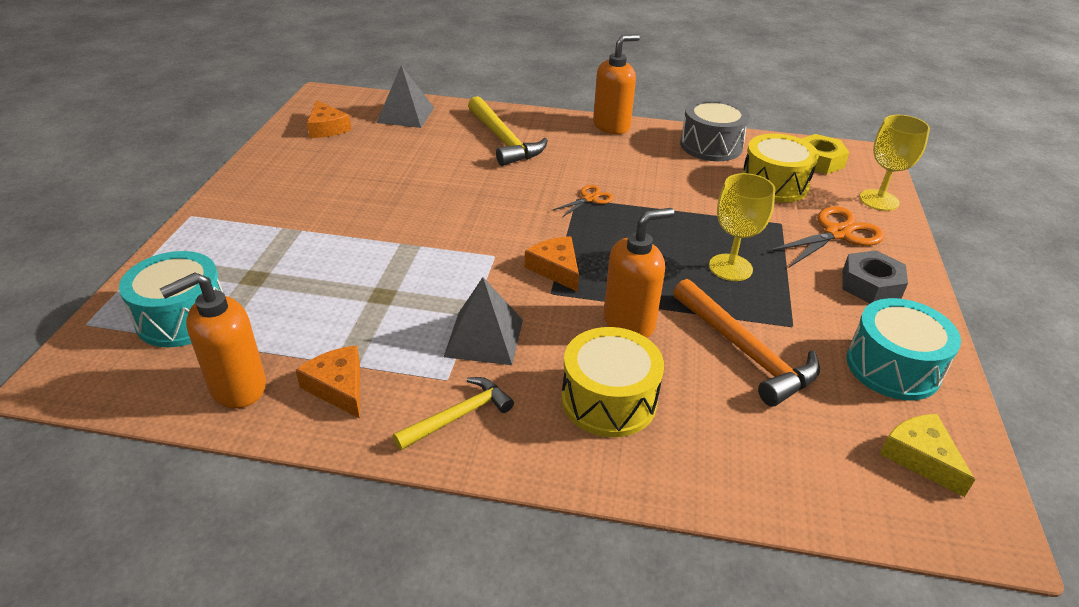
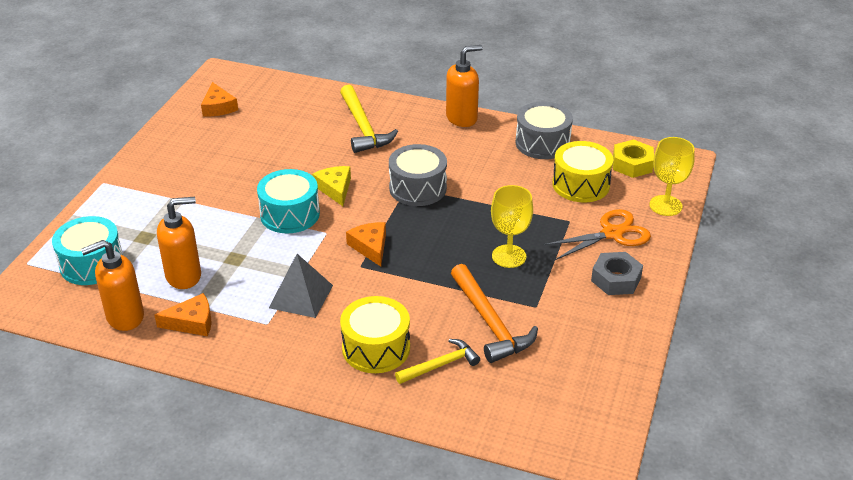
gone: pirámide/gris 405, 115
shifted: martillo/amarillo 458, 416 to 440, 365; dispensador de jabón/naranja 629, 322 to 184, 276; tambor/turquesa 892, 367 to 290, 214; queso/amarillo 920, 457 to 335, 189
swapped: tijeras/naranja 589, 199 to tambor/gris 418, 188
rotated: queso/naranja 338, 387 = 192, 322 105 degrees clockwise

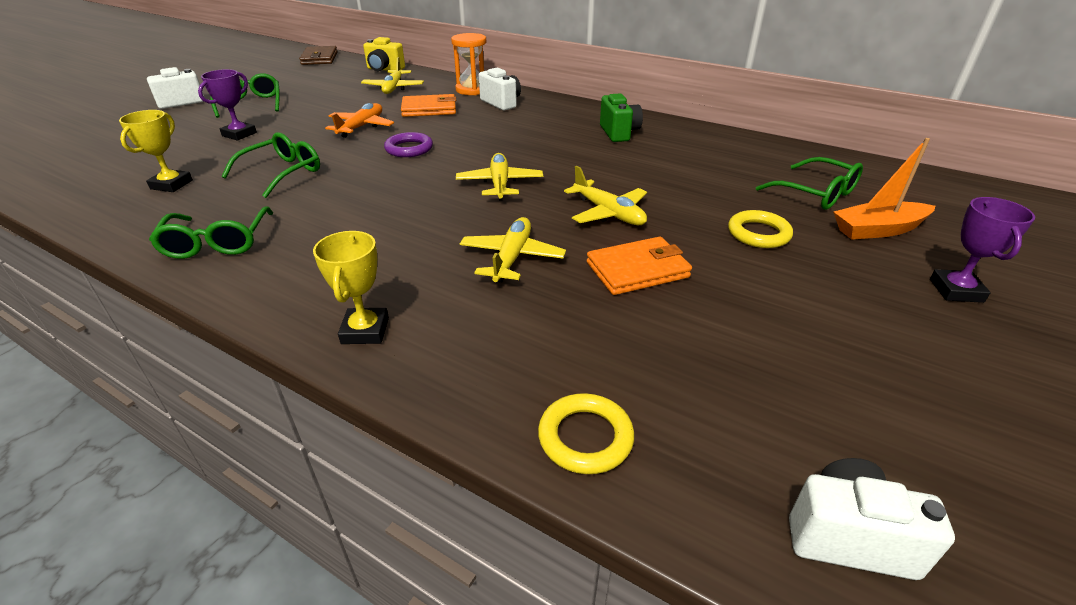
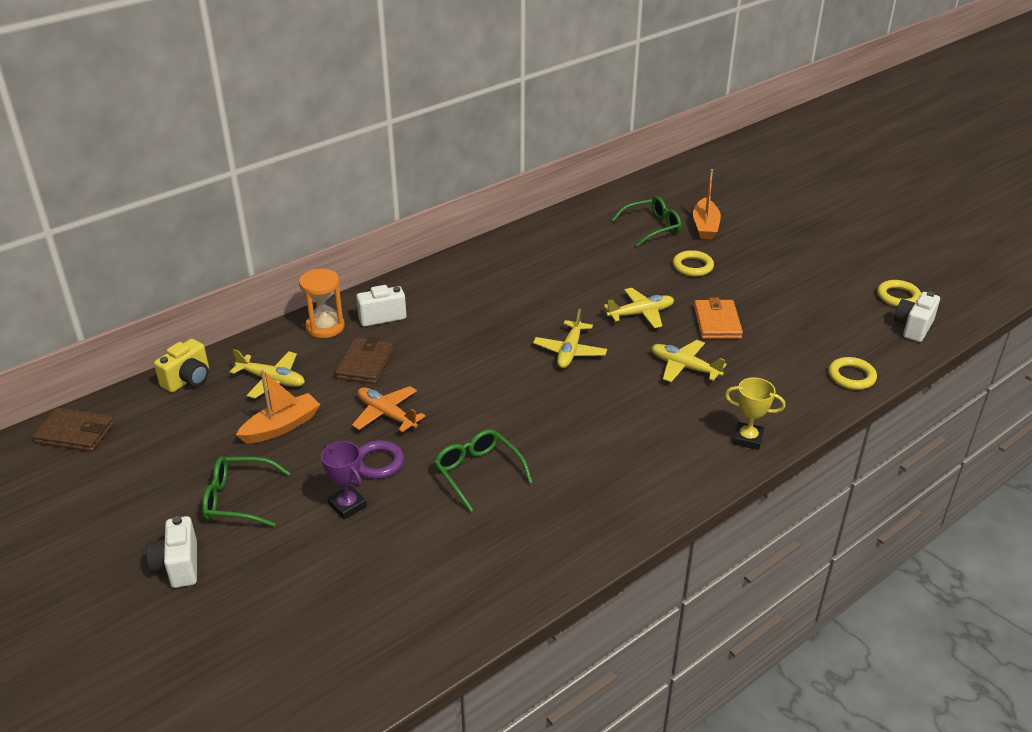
gone: trofeo/amarillo 171, 185; gafas/verde 217, 242; cámara/verde 619, 133; trofeo/morado 956, 290
new: barco/naranja 281, 426; anillo/amarillo 898, 297
shifted: anillo/morado 409, 149 to 378, 463
repainted: cartera/naranja 429, 109 to cartera/marrón 365, 363
rotated: avión/amarillo 500, 184 = 569, 351 90 degrees counterclockwise

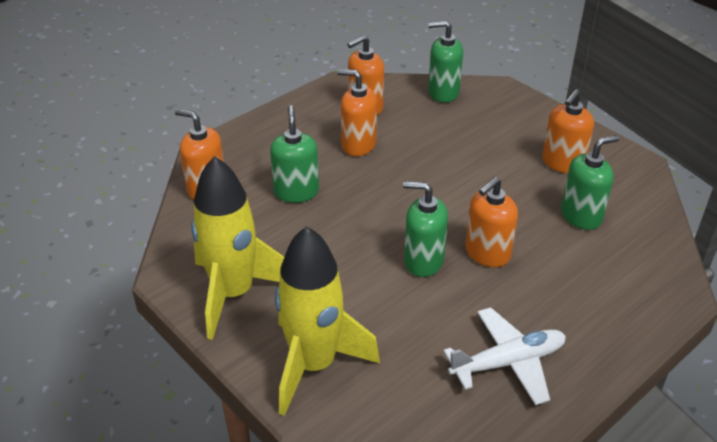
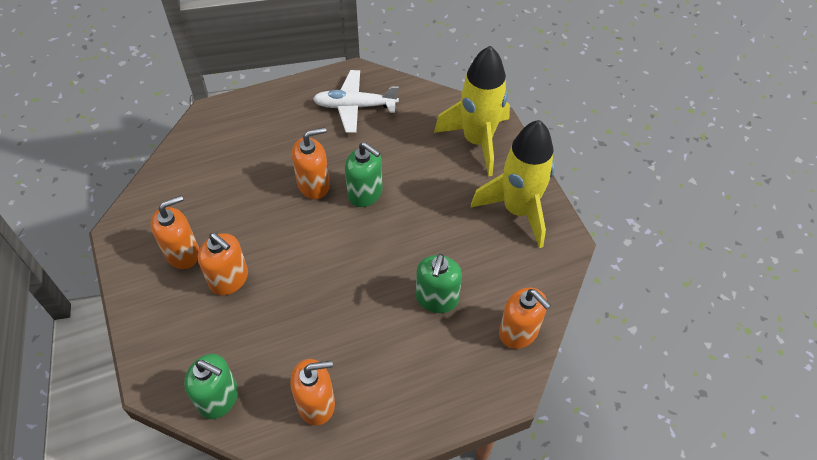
gone: dispensador de jabón/verde 581, 216
shifted: dispensador de jabón/naranja 358, 145 to 229, 279

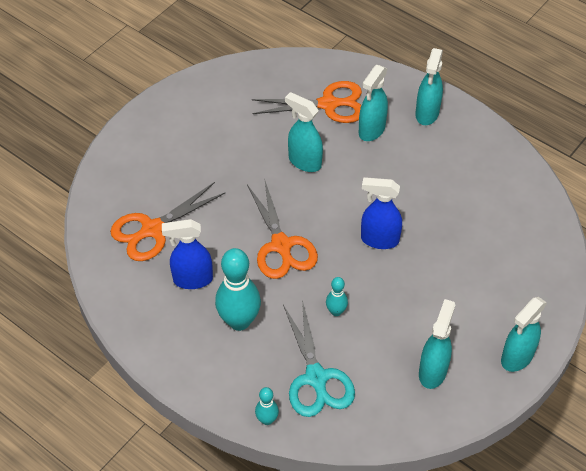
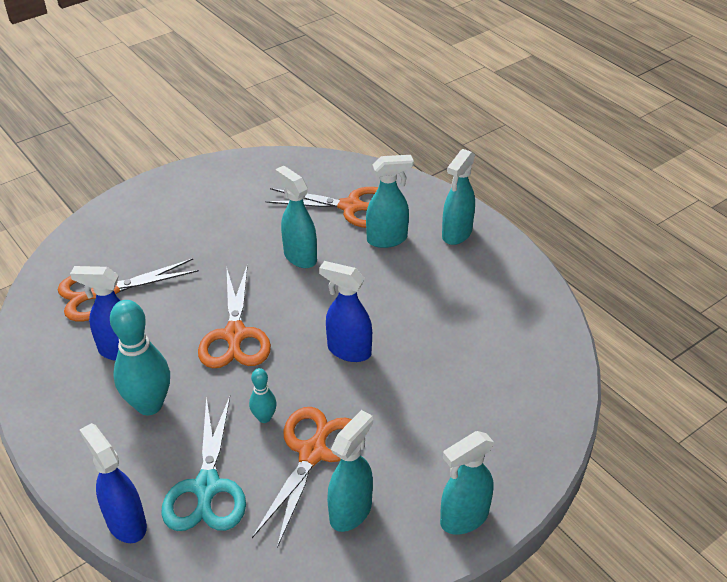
new: tijeras/naranja 313, 453
swapped: bolo/turquesa 267, 420 to pulverizador/azul 126, 523
rotated: pulverizador/turquesa 371, 130 = 387, 239 150 degrees counterclockwise

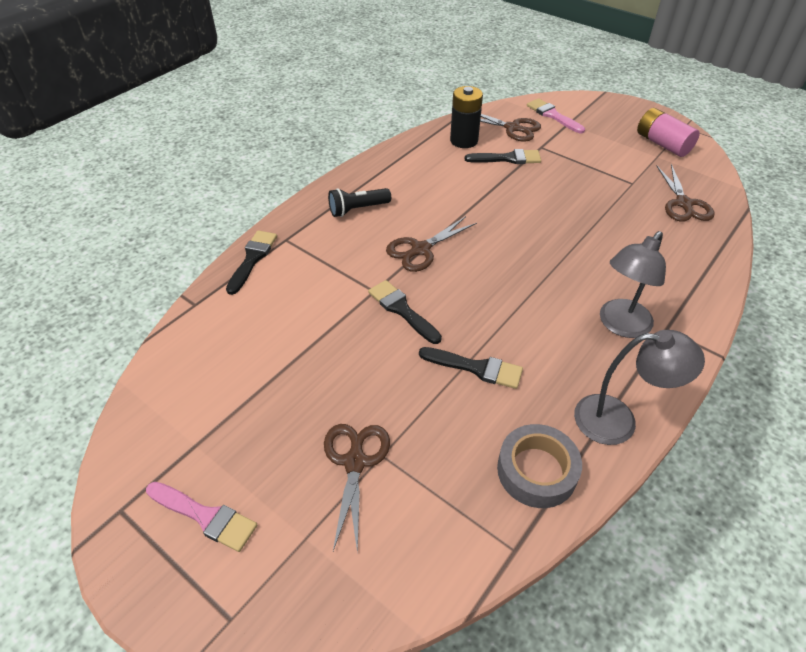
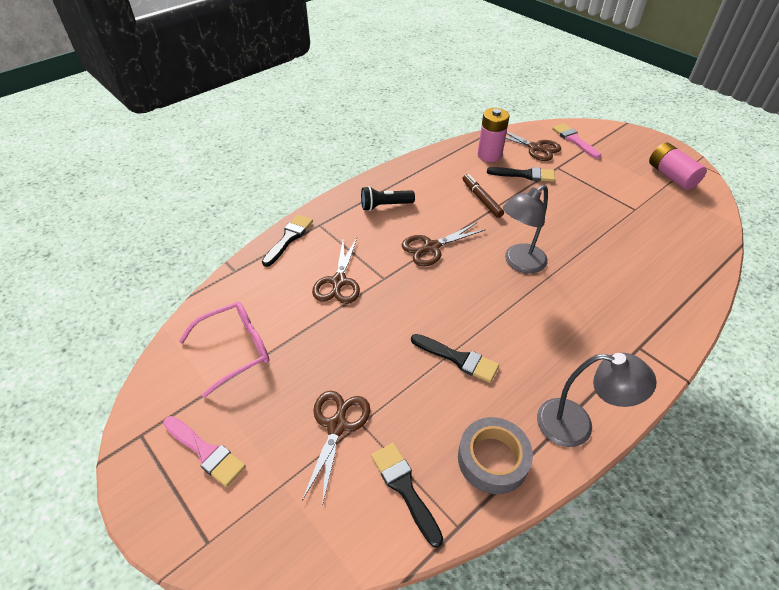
new: gafas/rosa 236, 349; rotulador/marrón 481, 199
shifted: pincel/negro 402, 310 to 404, 488; lámpara/gris 620, 325 to 519, 263; tijeras/marrón 683, 204 to 338, 282
repainted: pila/negro 464, 141 to pila/rosa 489, 155

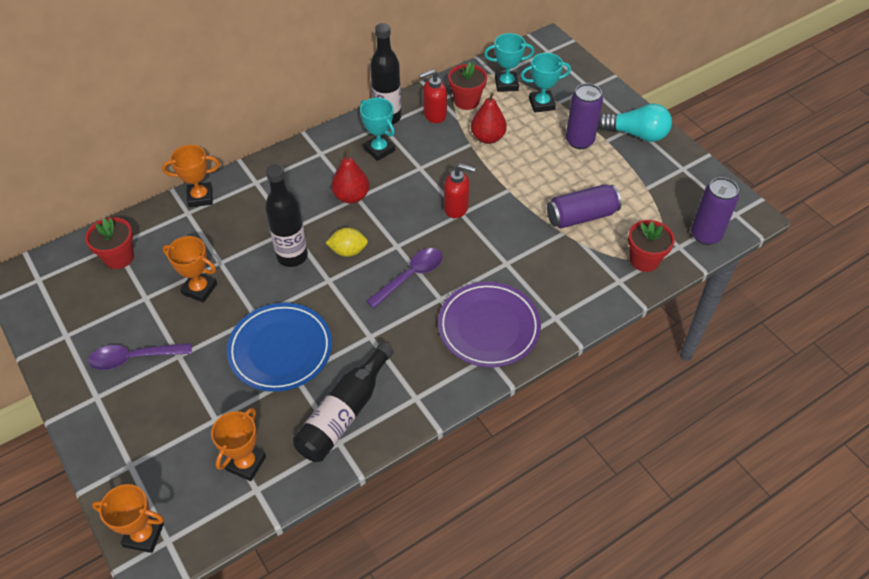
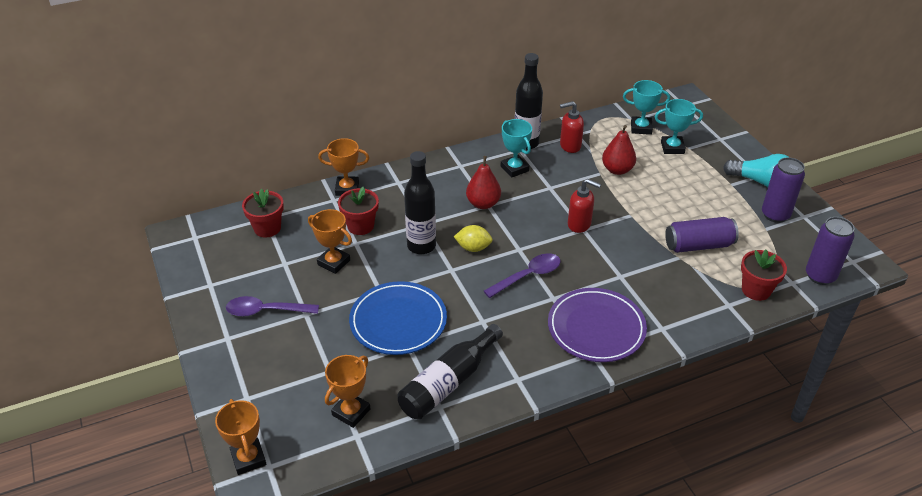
shifted: maceta/rojo 466, 101 to 360, 226; lata/morado 579, 141 to 775, 215
rotated: trofeo/naranja 143, 535 = 248, 458 45 degrees clockwise

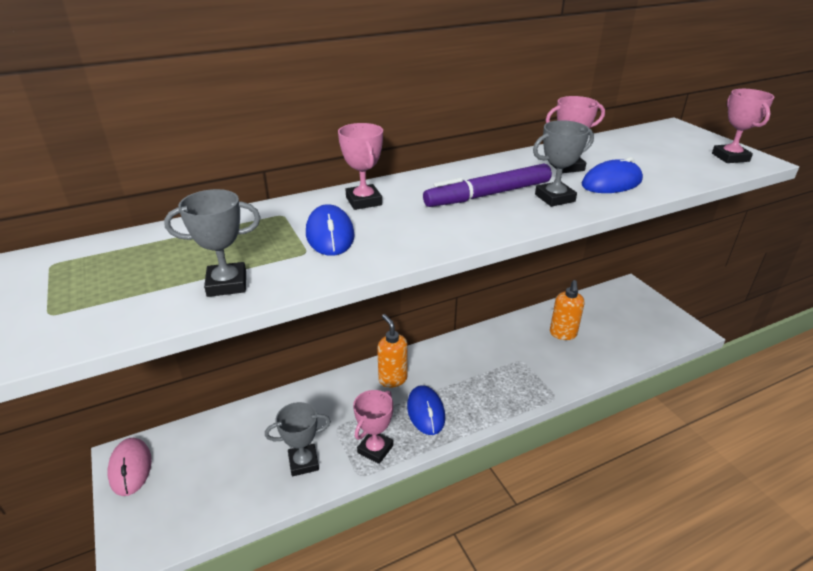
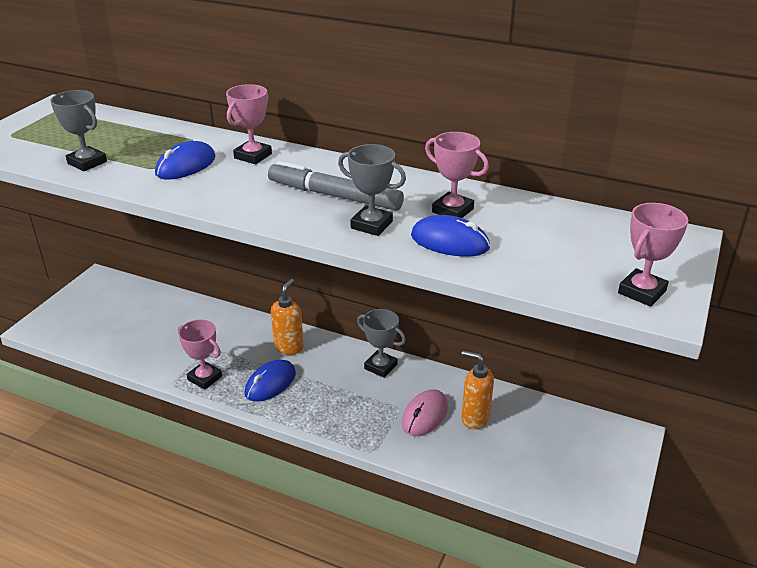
shifted: ratón/rosa 130, 468 to 425, 415; trofeo/gris 303, 462 to 380, 367
repainted: rotulador/morado 488, 195 to rotulador/gris 334, 196
rotated: trofeo/rosa 375, 449 = 205, 378 45 degrees clockwise; dispensador de jabón/naranja 563, 334 = 474, 418 60 degrees clockwise

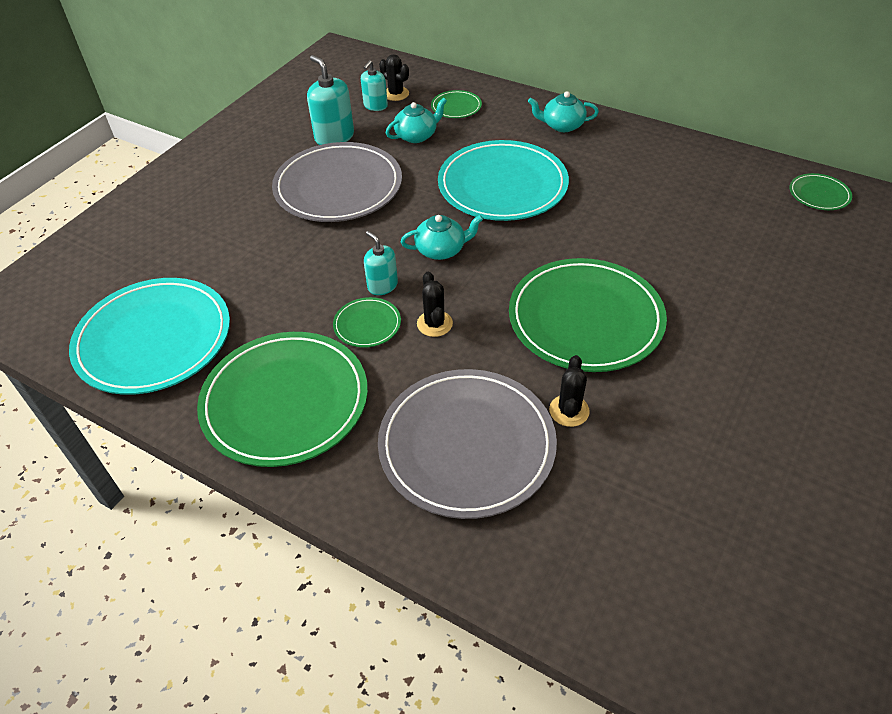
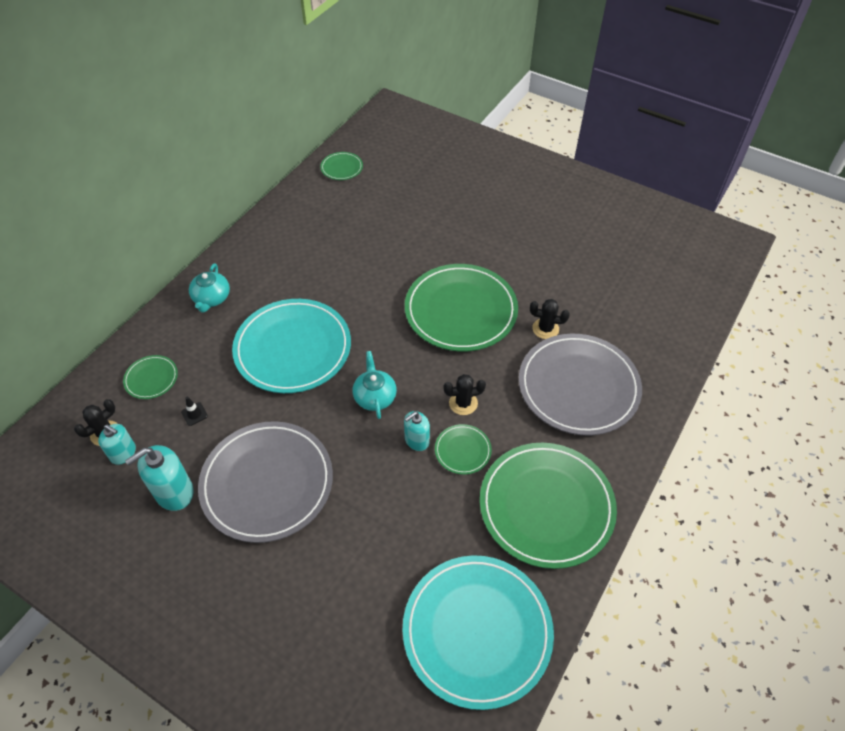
swapped: tetera/turquesa 416, 136 to cono de tráfico/negro 194, 414

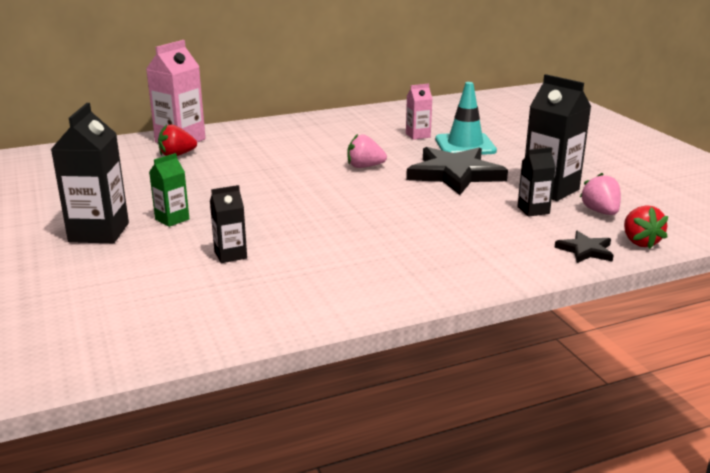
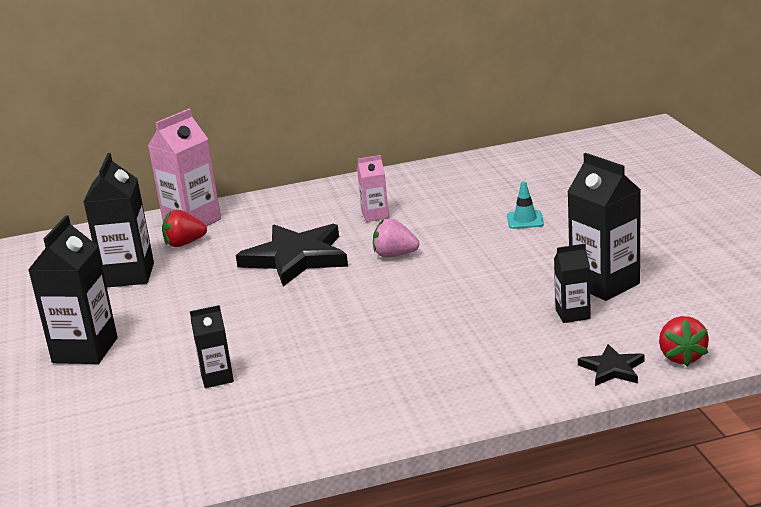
gone: cartón de leche/verde 172, 219; fresa/rosa 600, 212
new: cartón de leche/negro 128, 275
shifted: cartón de leche/rosa 418, 135 to 375, 215; estrella/negro 455, 174 to 296, 258
scaled: cono de tráfico/turquesa 465, 145 = 525, 220 x0.53

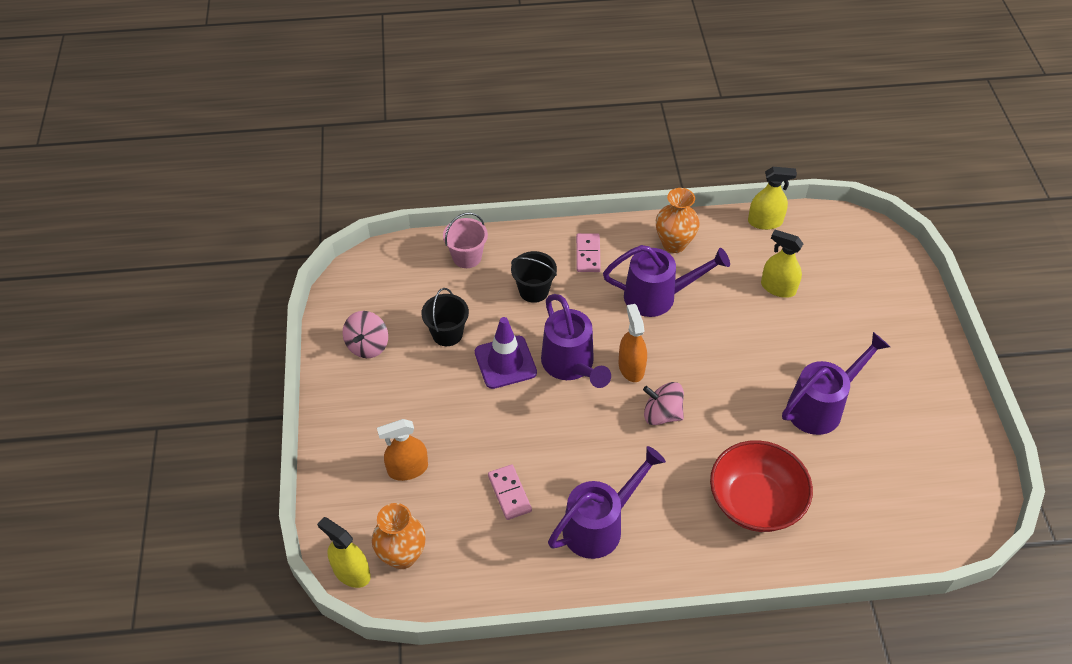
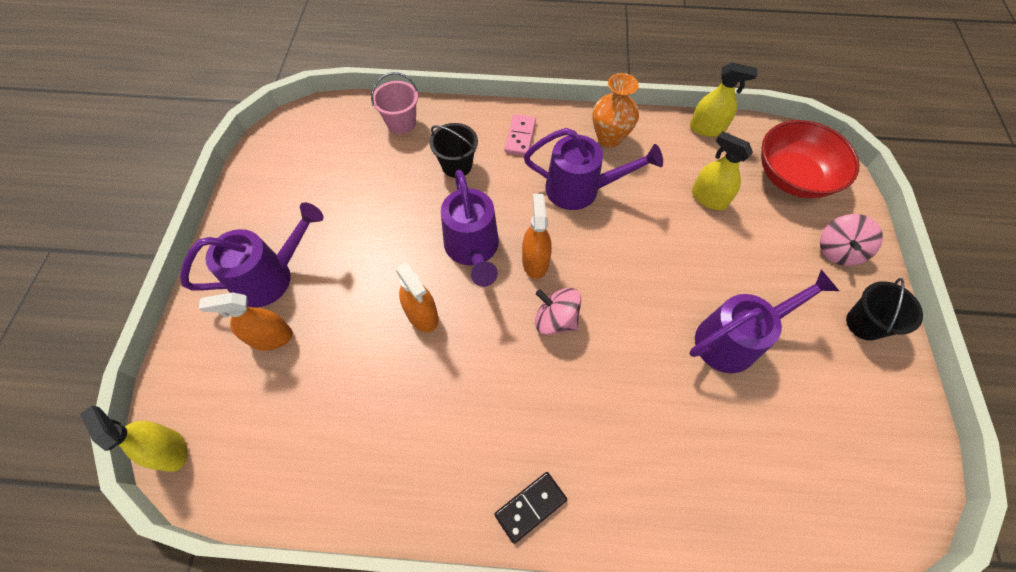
gone: florero/naranja 402, 555; cono de tráfico/morado 505, 362; ficha de dominó/rosa 509, 493
new: pulverizador/naranja 422, 314; ficha de dominó/negro 530, 507
shifted: peonza/rosa 367, 345 to 838, 250; balde/negro 447, 334 to 864, 323; regadera/morado 600, 525 to 271, 277; cuenco/rojo 755, 501 to 793, 177

